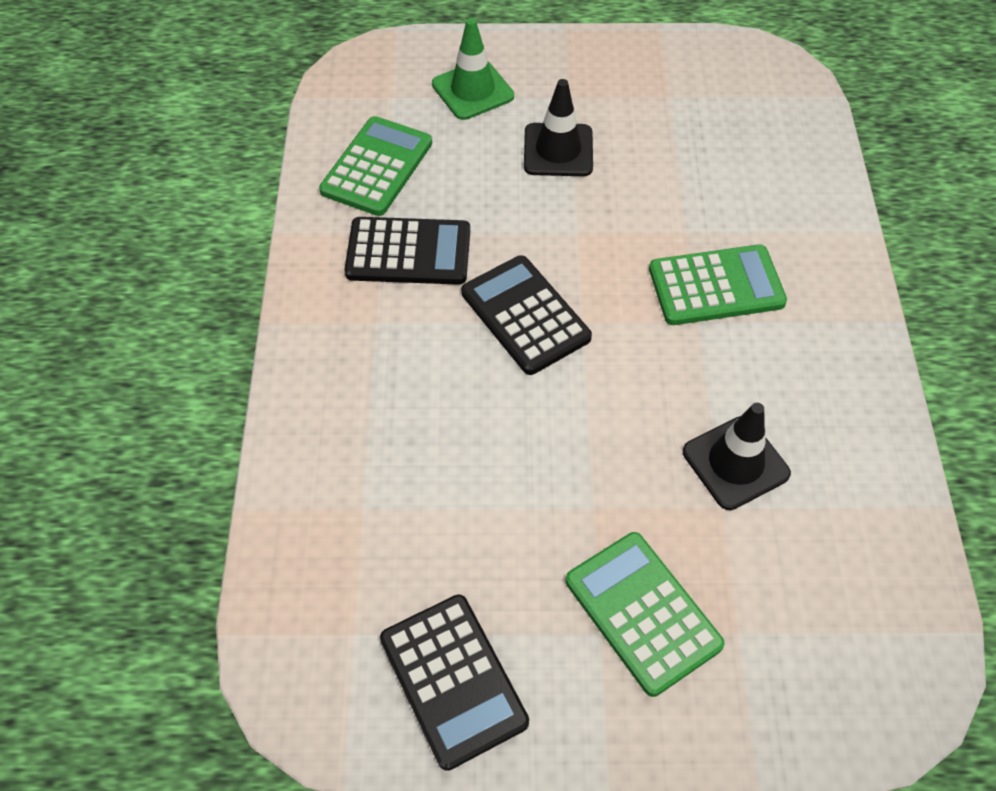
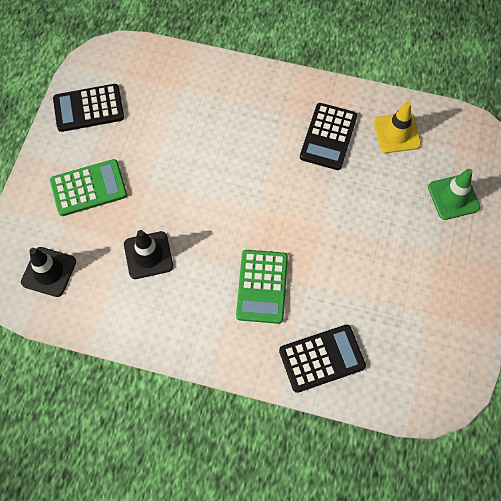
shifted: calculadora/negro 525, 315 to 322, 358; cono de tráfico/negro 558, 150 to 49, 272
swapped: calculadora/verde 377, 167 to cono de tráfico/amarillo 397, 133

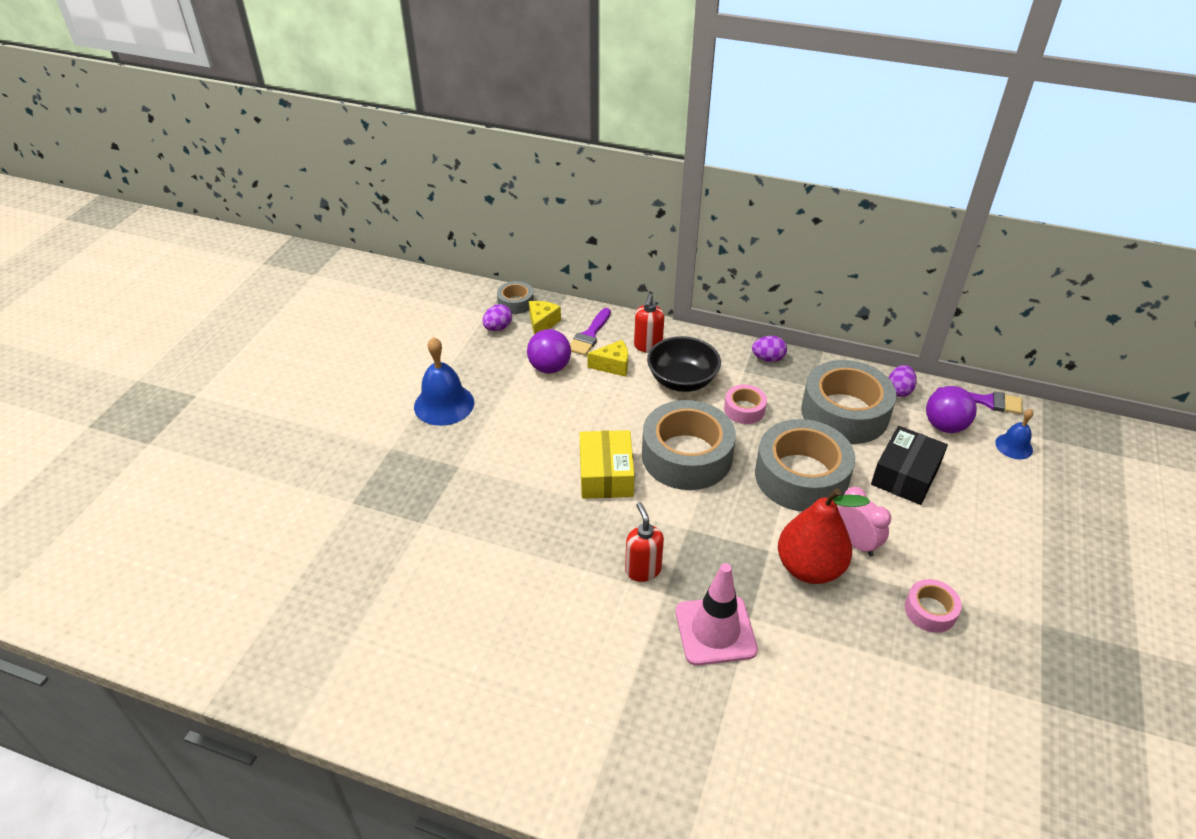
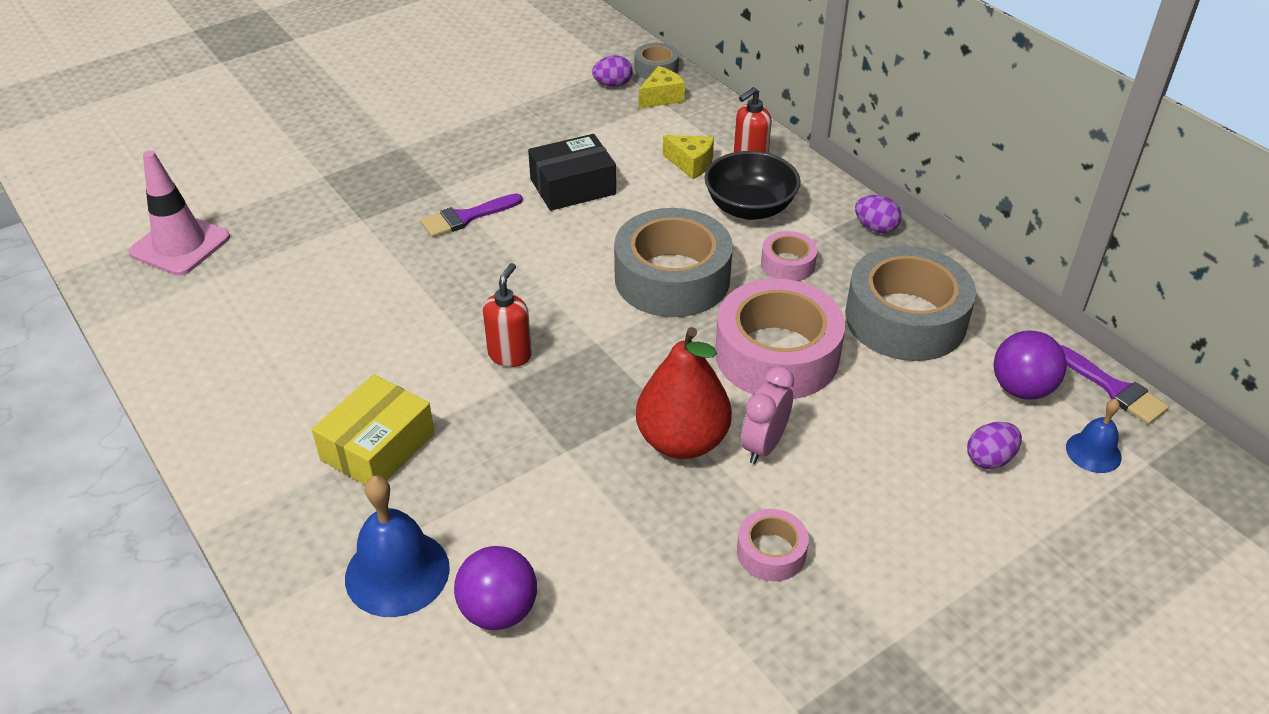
shifted: campana/azul 444, 404 to 397, 572; pelota/morado 549, 368 to 499, 611; pincel/morado 589, 335 to 466, 217; caja/amarillo 606, 474 to 378, 447; cono de tráfico/rosa 715, 630 to 180, 245; caja/negro 905, 475 to 573, 186; huevo/morado 899, 390 to 989, 459
repainted: cinta adhesiva/gris 801, 476 to cinta adhesiva/rosa 776, 355
rotated: despertador/rosa 856, 542 = 763, 445 150 degrees counterclockwise

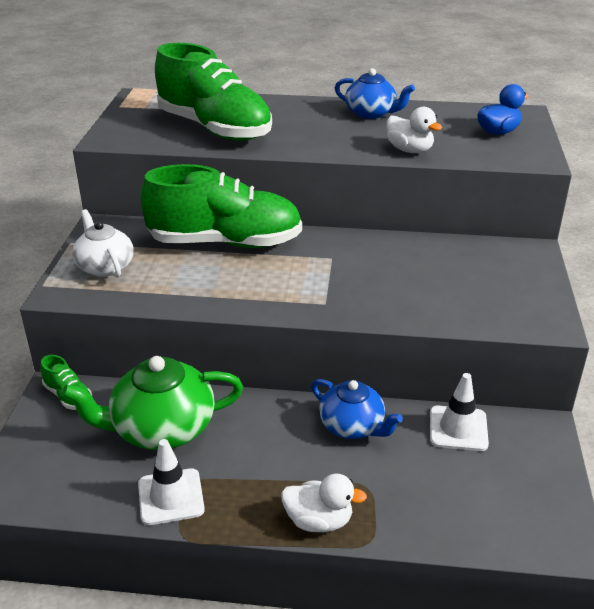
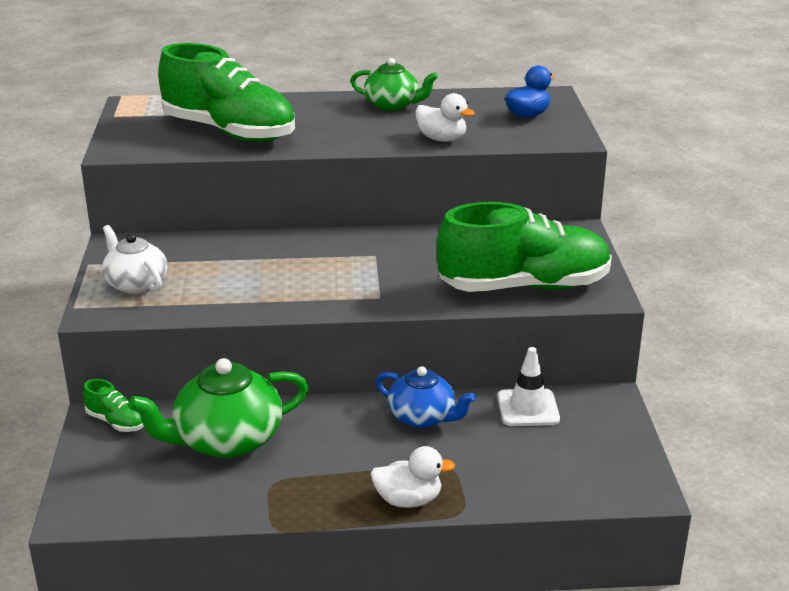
gone: cono de tráfico/blanco 171, 497
shifted: zapato/verde 225, 242 to 524, 287
repainted: tetera/azul 371, 113 to tetera/verde 393, 105

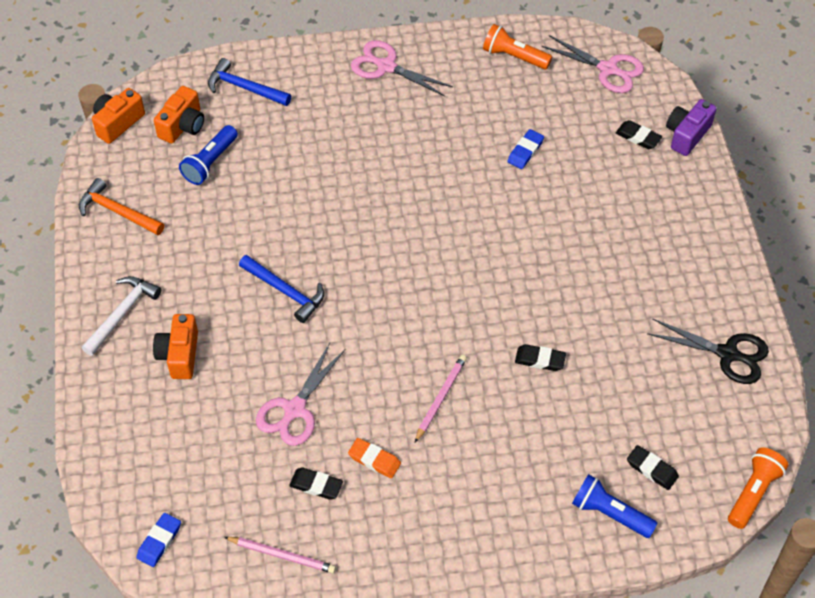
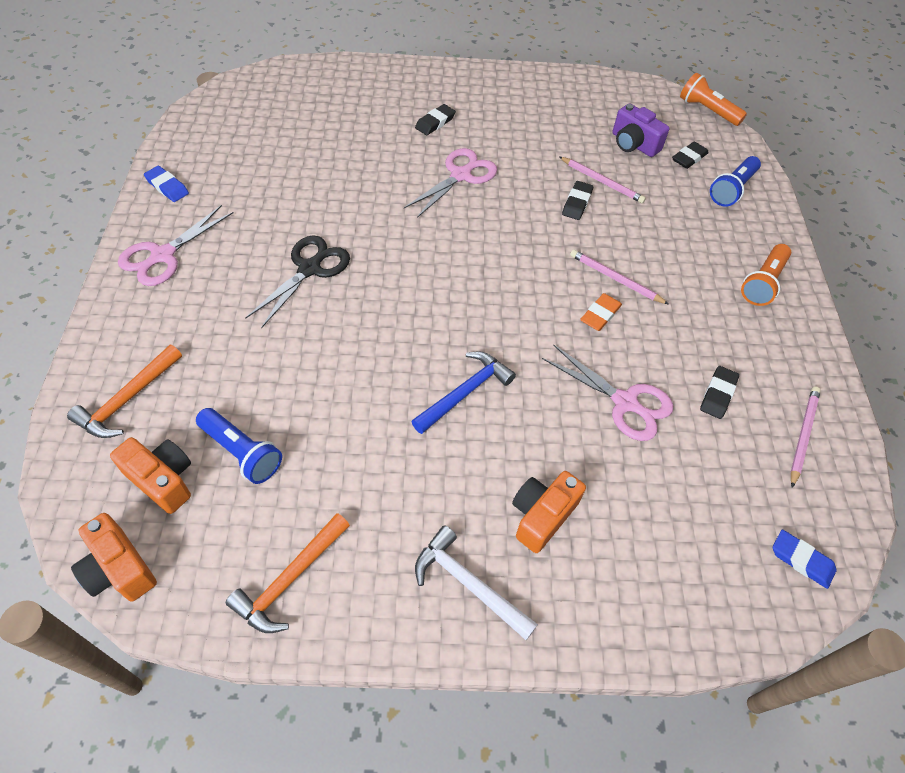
new: lápiz/rosa 602, 181
shifted: goma de borrar/naranja 374, 460 to 600, 315; lámpara de mano/naranja 514, 57 to 763, 283; goma de borrar/azul 525, 151 to 167, 187; tijeras/rosa 607, 69 to 460, 175; goma de borrar/negro 638, 137 to 435, 122; tijeras/negro 727, 354 to 309, 269; cámara/morado 687, 135 to 633, 144
repainted: martillo/azul 244, 88 to martillo/naranja 127, 399
rotated: cámara/naranja 179, 355 = 542, 516 120 degrees clockwise

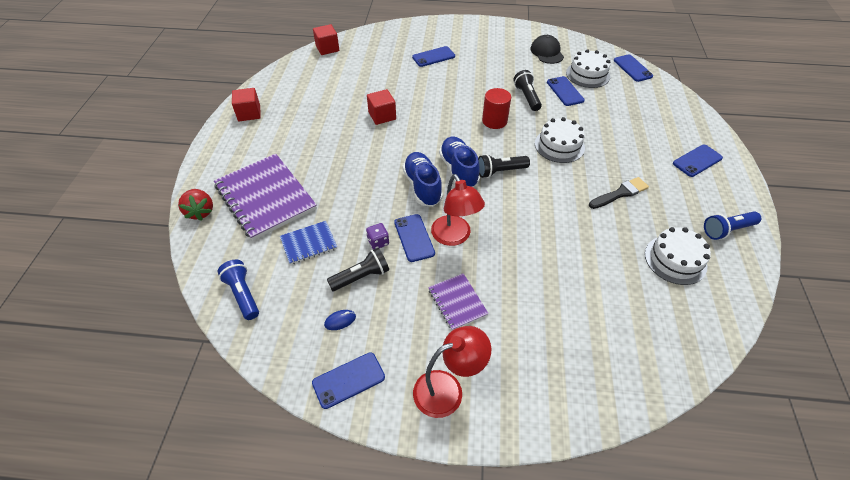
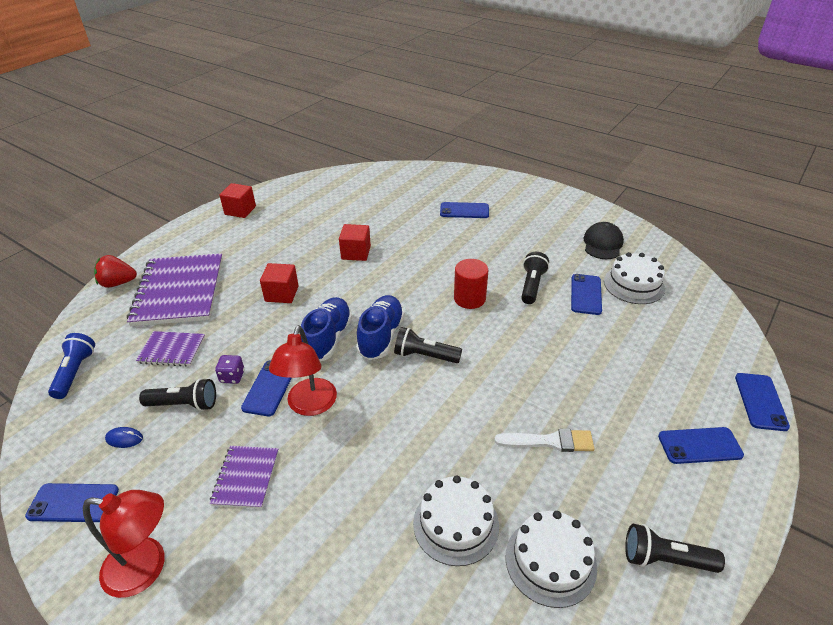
shifted: cubo/rojo 327, 48 to 282, 294; tarta/blanco 559, 145 to 456, 524; móvil/azul 632, 68 to 760, 401
repainted: cuaderno/azul 309, 243 to cuaderno/morado 172, 350; pincel/negro 620, 193 to pincel/blanco 549, 441; lámpara de mano/azul 727, 230 to lámpara de mano/negro 665, 559
rotated: fresa/rojo 200, 212 = 118, 283 75 degrees clockwise

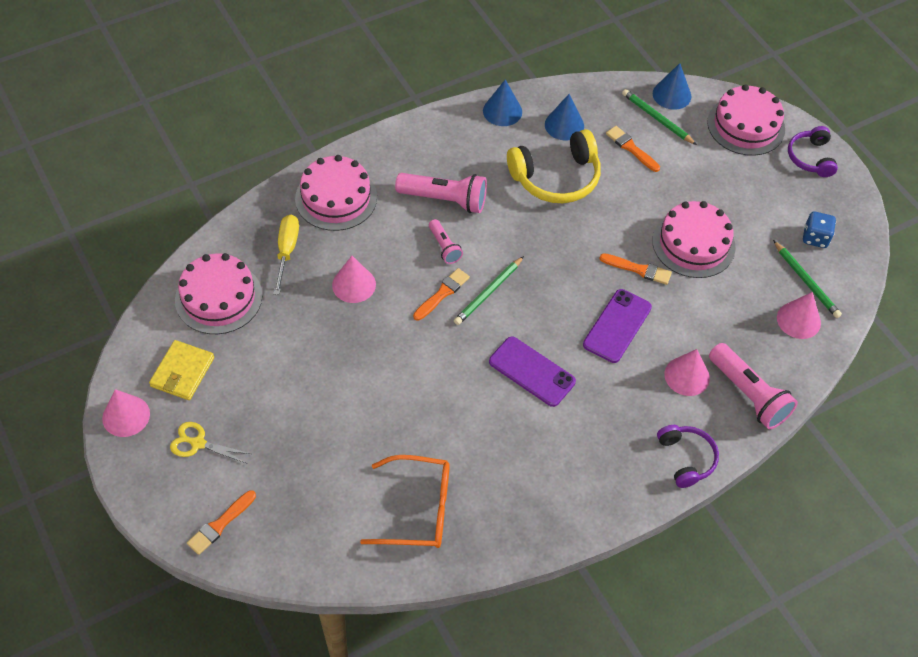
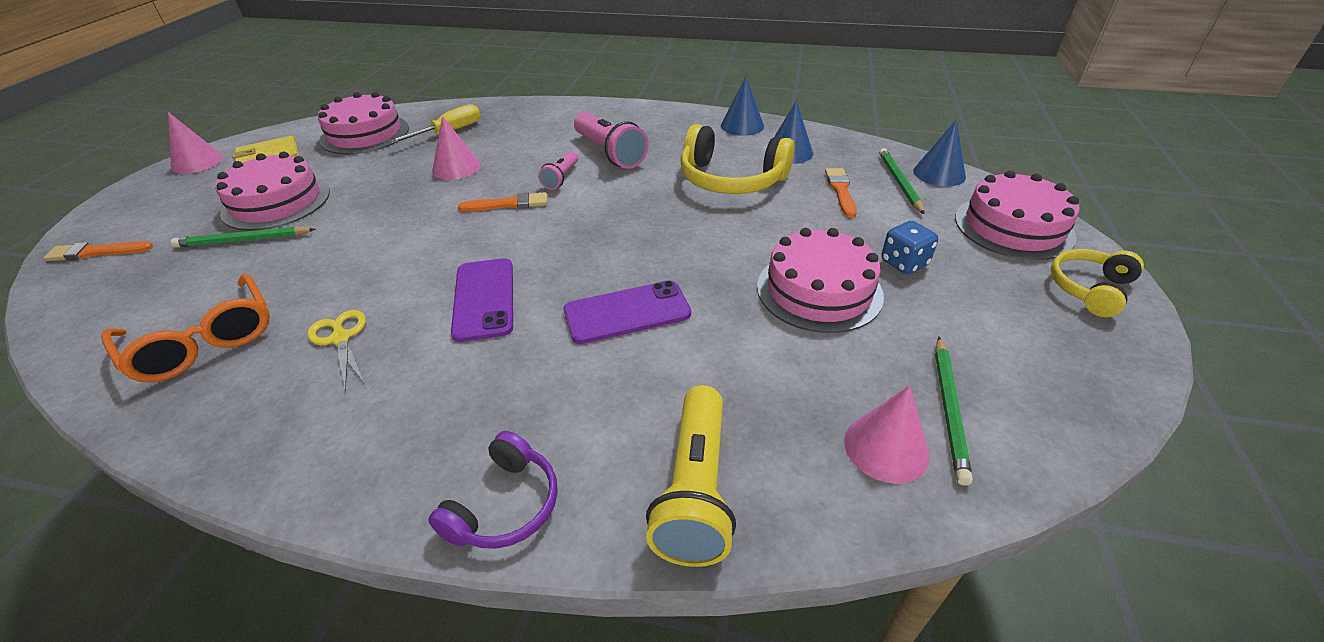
gone: pincel/naranja 638, 269; cono/rosa 687, 376
shifted: tijeras/amarillo 198, 443 to 340, 338; tarta/rosa 336, 198 to 276, 202; lápiz/verde 488, 292 to 244, 240; dado/azul 815, 238 to 904, 263
repainted: lámpara de mano/rosa 748, 394 to lámpara de mano/amarillo 695, 490; auriculares/morado 811, 158 to auriculares/amarillo 1090, 289

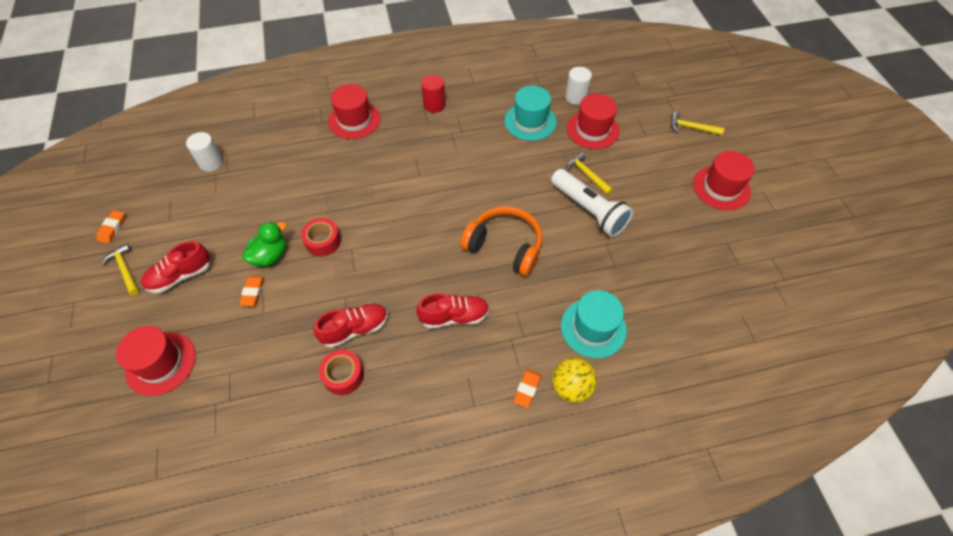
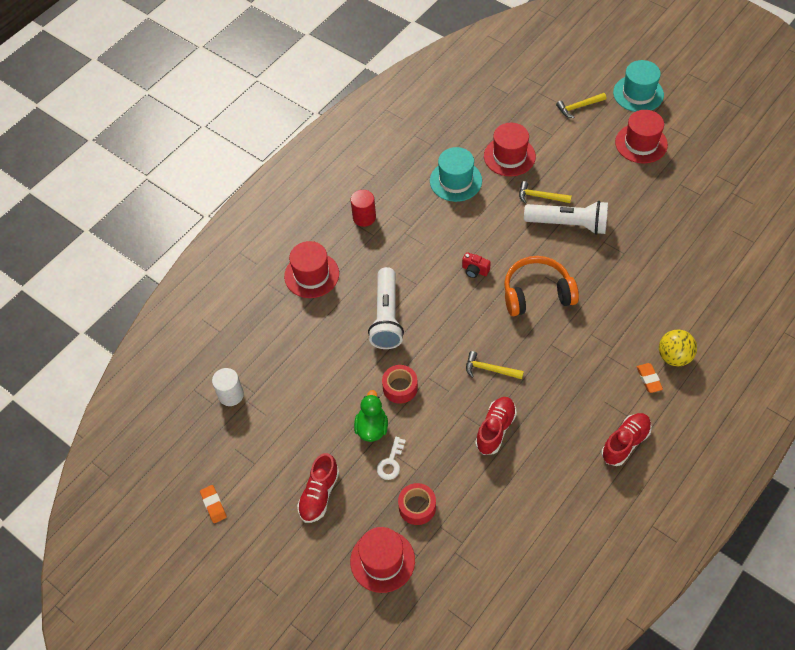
gone: cilindro/blanco 576, 97
new: lámpara de mano/blanco 386, 317; cámara/rojo 475, 270
shifted: martillo/amarillo 125, 269 to 490, 369; cinta adhesiva/rojo 343, 375 to 417, 507; zapato/rojo 454, 317 to 625, 443; sombrero/turquesa 593, 328 to 638, 93
swapped: goma de borrar/naranja 253, 292 to llave/blanco 391, 462

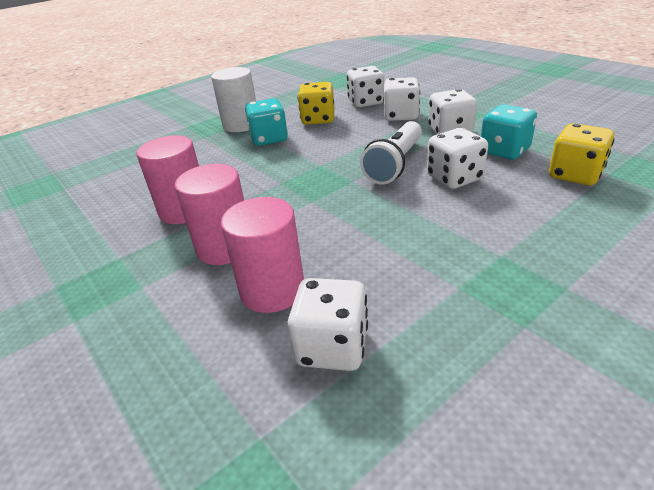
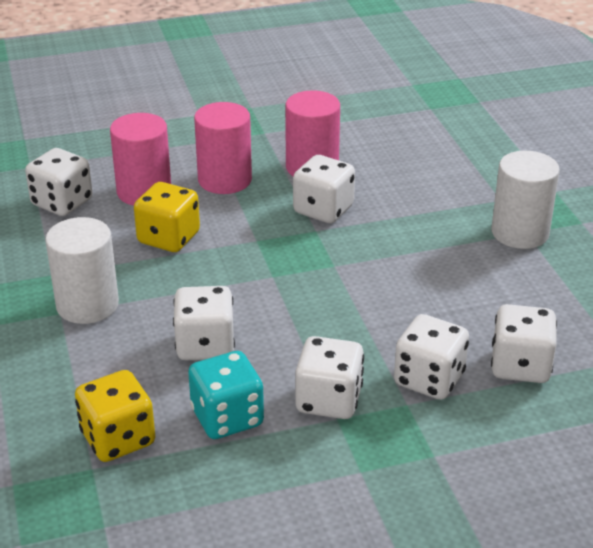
gone: dado/turquesa 269, 139; lámpara de mano/blanco 395, 164
new: cilindro/blanco 87, 305; dado/blanco 323, 210
shifted: dado/amarillo 318, 119 to 168, 238

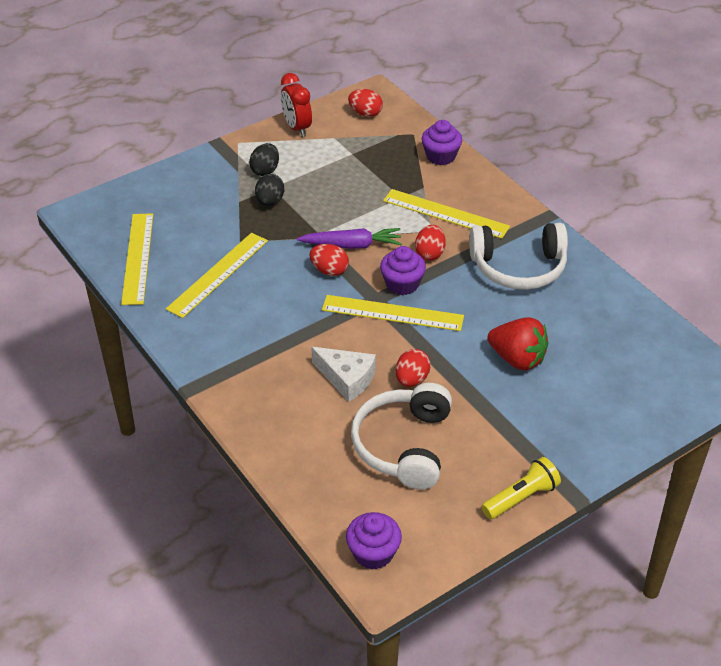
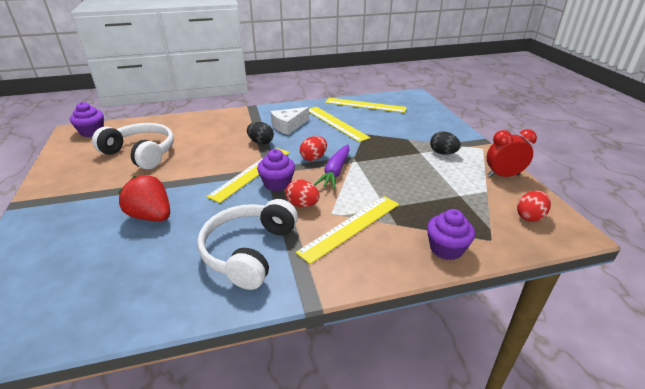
gone: huevo/rojo 412, 379; lámpara de mano/amarillo 521, 497
shifted: huevo/negro 270, 201 to 261, 142; queso/blanco 347, 378 to 288, 126
rotated: fresa/rojo 517, 359 = 151, 216 75 degrees clockwise

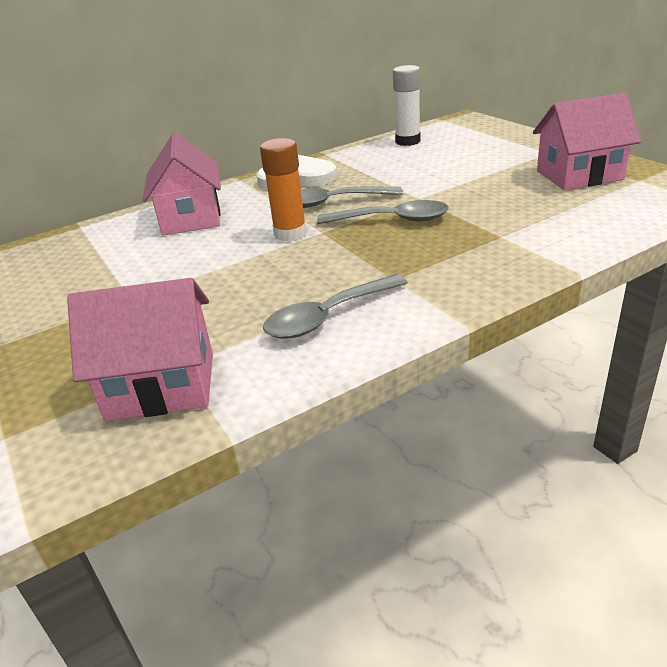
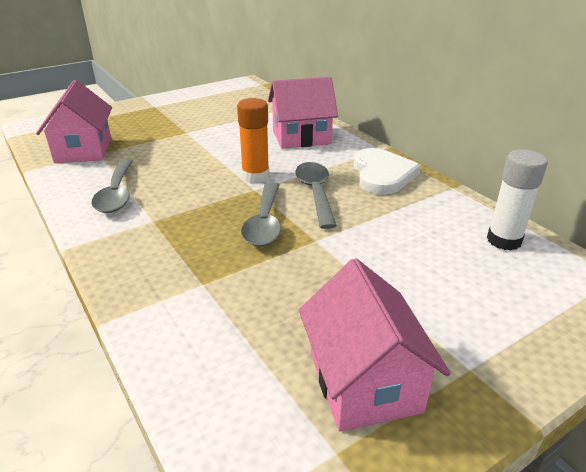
rotated: cuchara/gris 328, 317 = 117, 194 150 degrees counterclockwise

